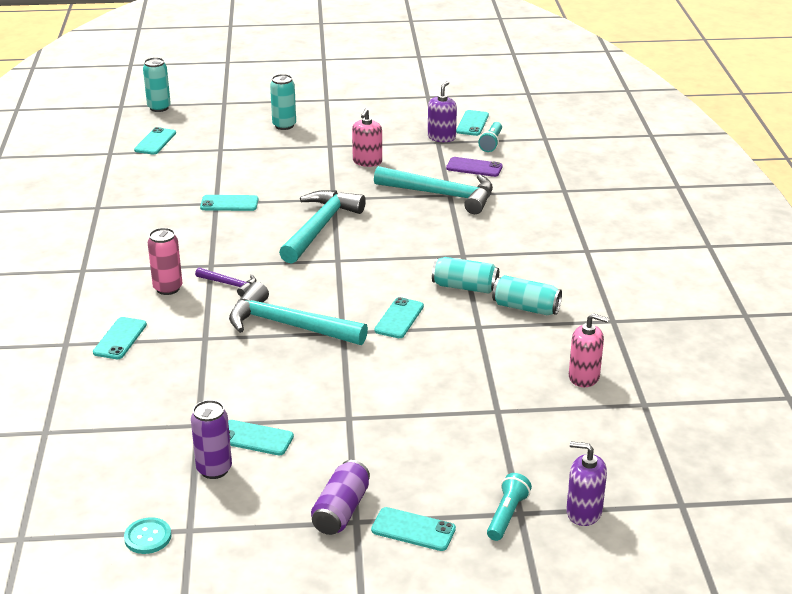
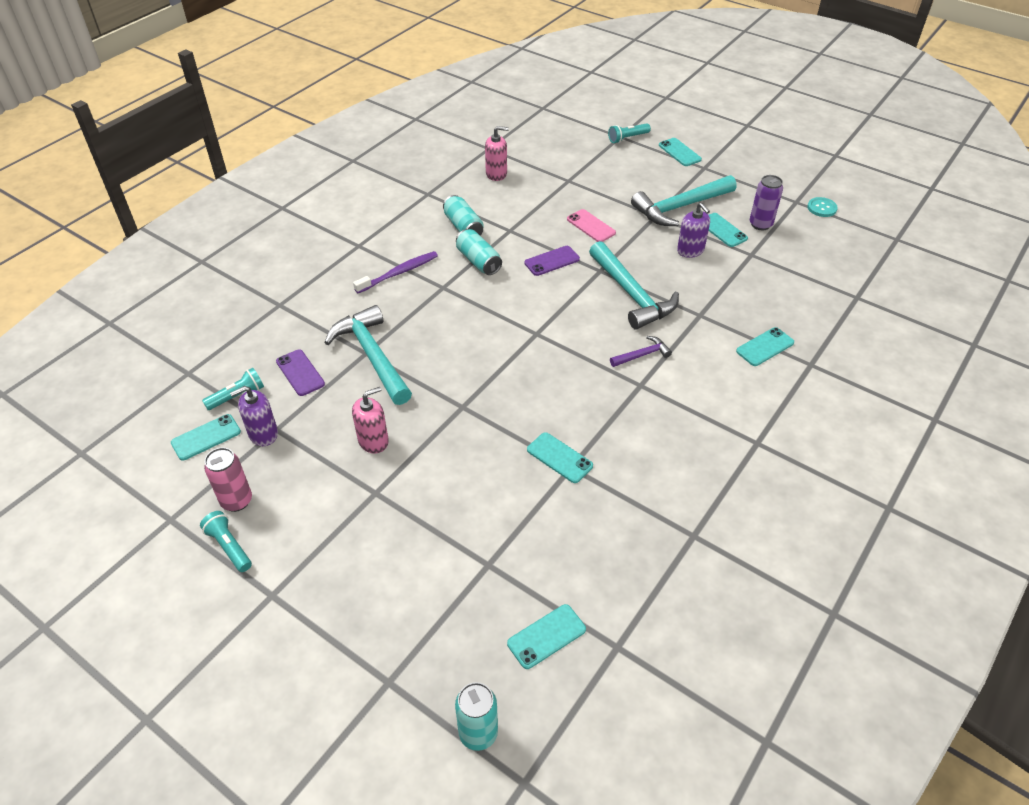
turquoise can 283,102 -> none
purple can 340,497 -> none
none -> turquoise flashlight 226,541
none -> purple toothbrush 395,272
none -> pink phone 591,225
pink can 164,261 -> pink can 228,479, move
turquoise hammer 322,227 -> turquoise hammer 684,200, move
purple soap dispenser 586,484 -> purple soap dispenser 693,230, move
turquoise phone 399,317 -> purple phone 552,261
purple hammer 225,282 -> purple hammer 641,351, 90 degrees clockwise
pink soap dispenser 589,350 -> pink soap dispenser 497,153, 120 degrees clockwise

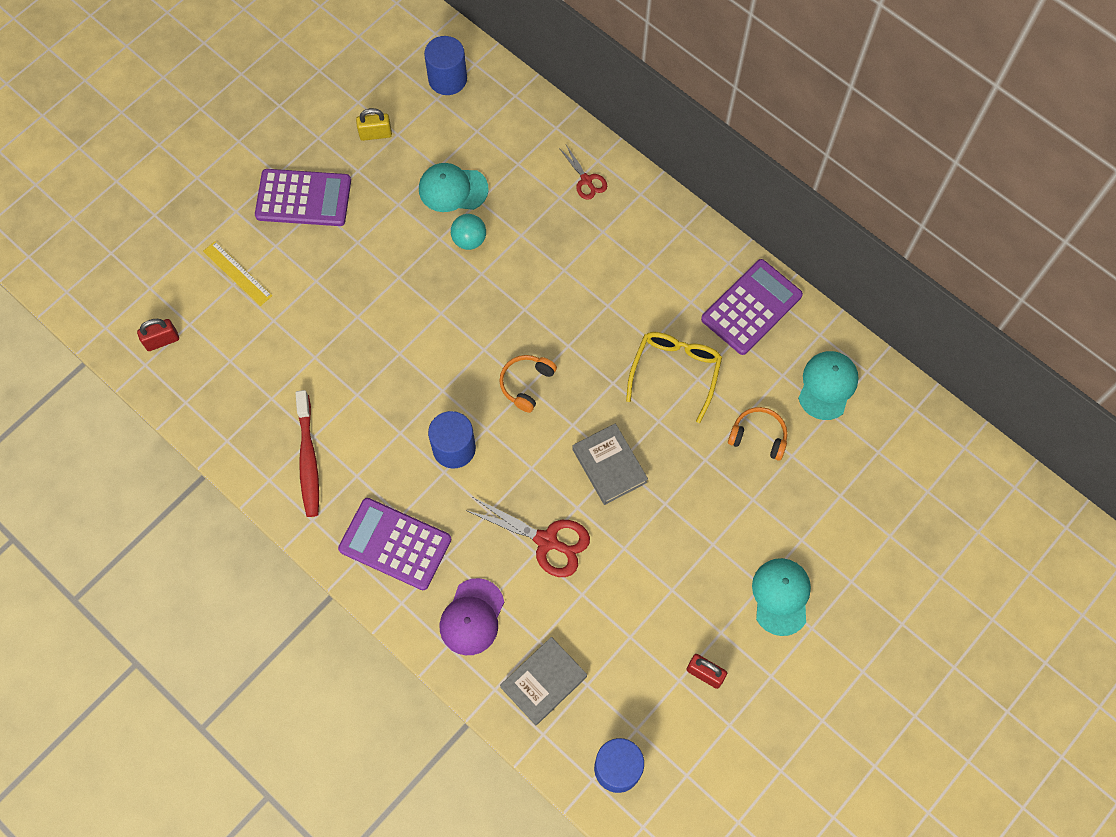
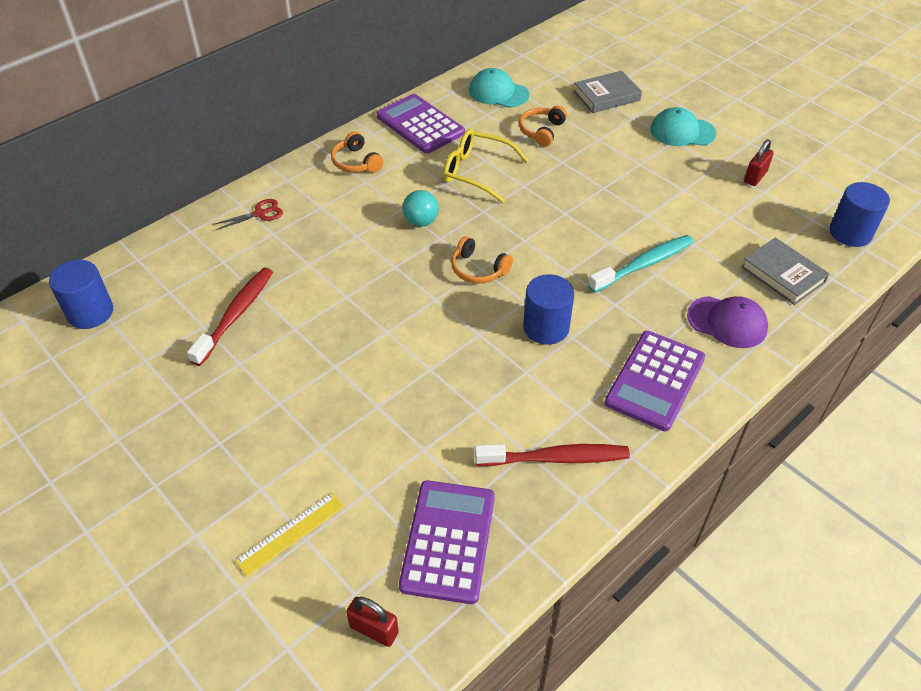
yellow padlock 374,124 -> none
none -> orange headphones 357,152
purple calculator 303,197 -> purple calculator 447,542, move
turquoise ball 468,232 -> turquoise ball 421,208, move
grey book 610,464 -> grey book 607,92, move
turquoise cap 454,187 -> red toothbrush 230,317
red scissors 528,537 -> turquoise toothbrush 640,264
red padlock 158,335 -> red padlock 372,622, 45 degrees counterclockwise

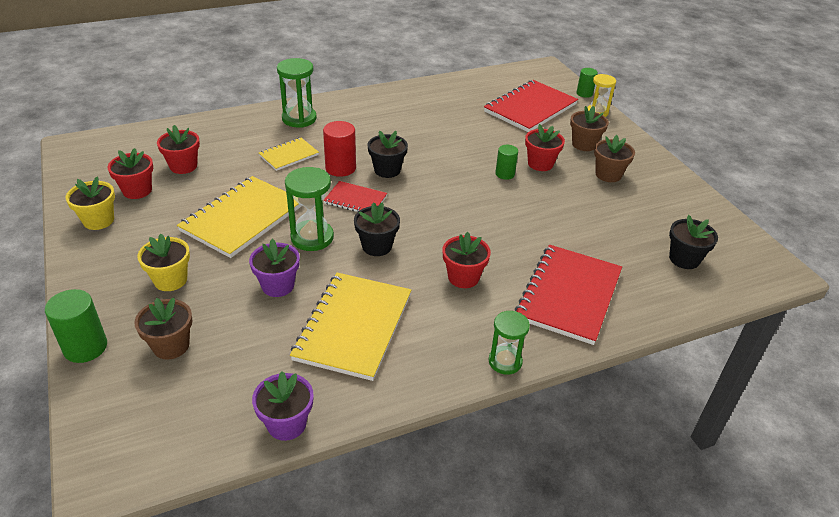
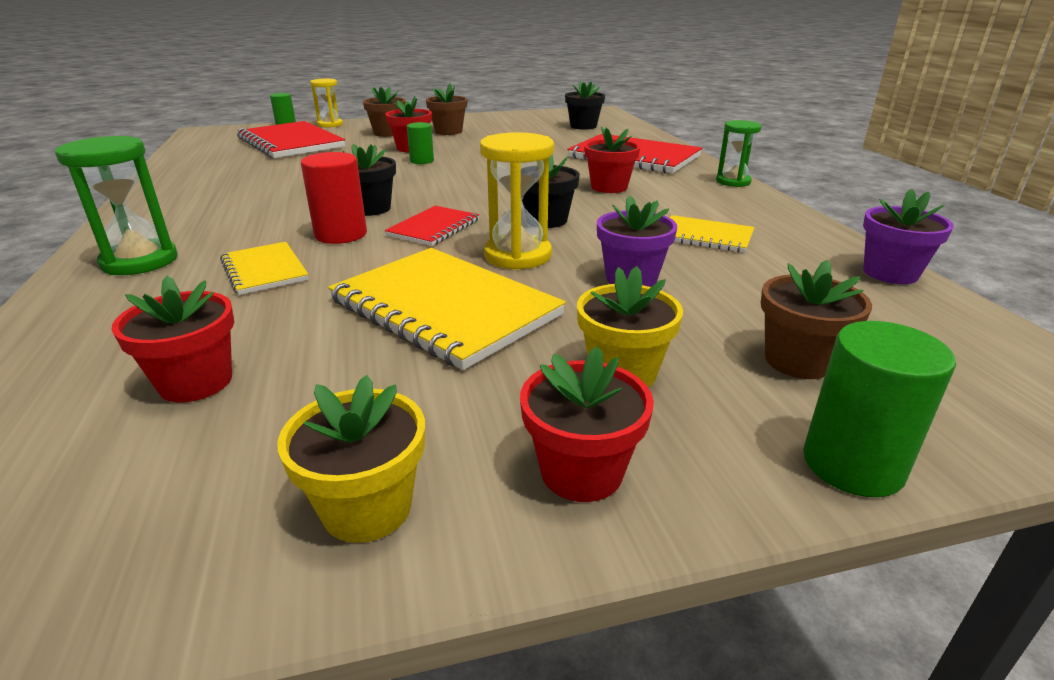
red flower pot 130,173 -> red flower pot 587,424, move
green hourglass 309,209 -> yellow hourglass 517,201
yellow notebook 350,327 -> yellow notebook 712,234, x0.54

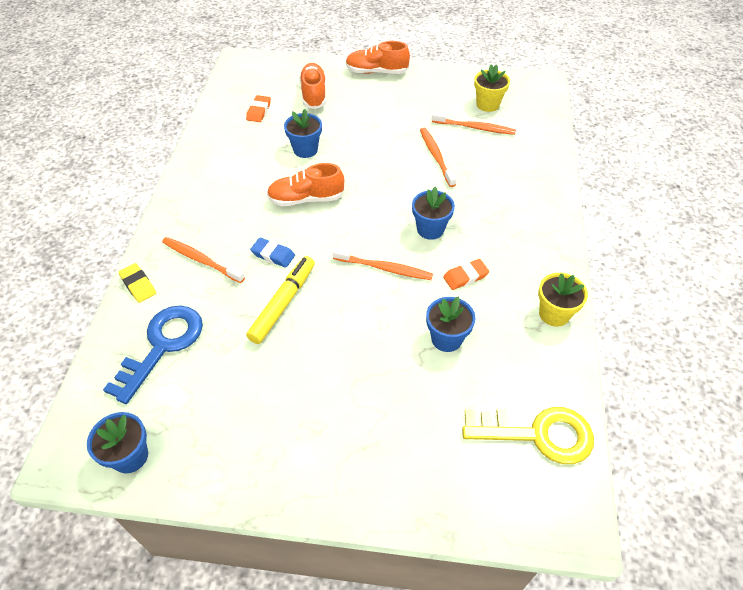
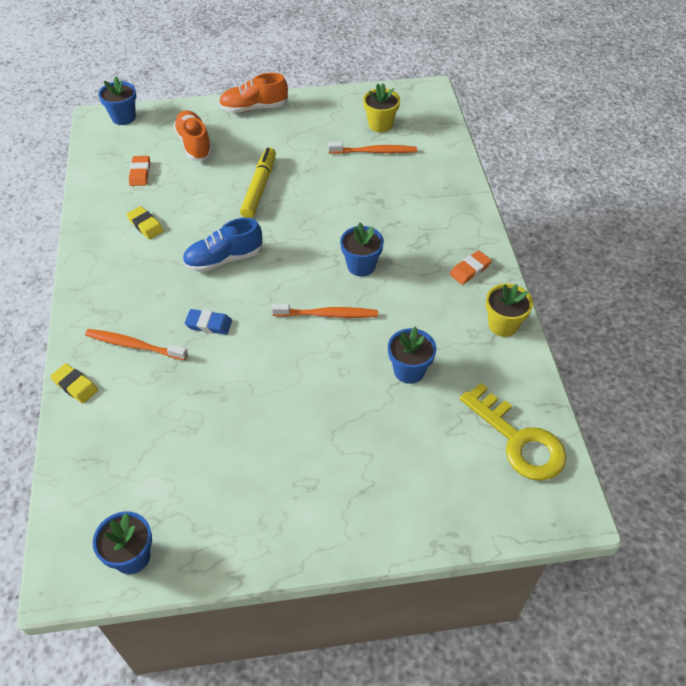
blue key 153,354 -> none
orange toothbrush 438,157 -> none
none -> yellow eraser 145,222
yellow marker 280,300 -> yellow marker 258,182, move
blue flower pot 303,133 -> blue flower pot 117,100, move
orange eraser 466,274 -> orange eraser 471,268, move
orange shoe 305,184 -> blue shoe 222,245
yellow key 528,435 -> yellow key 513,432, 60 degrees clockwise

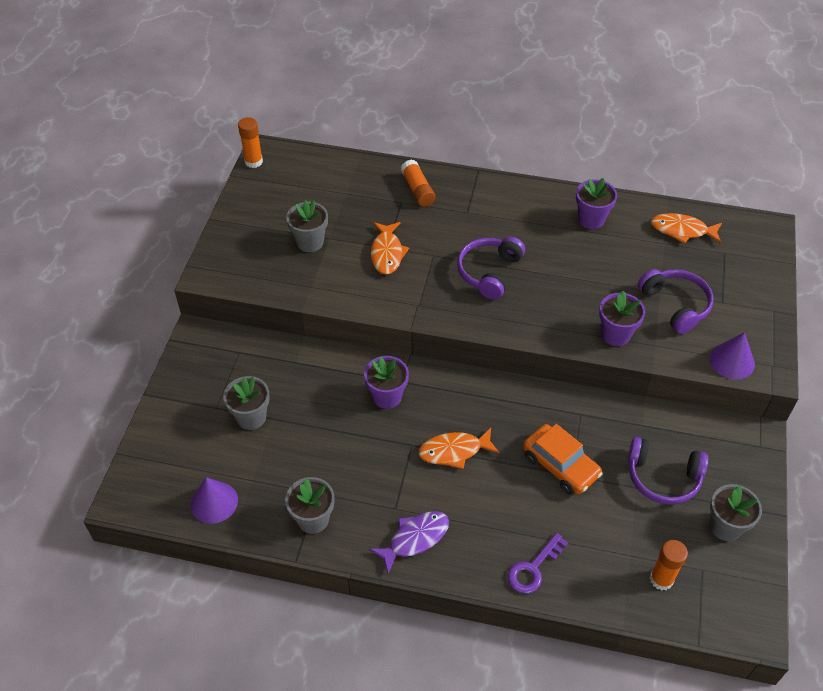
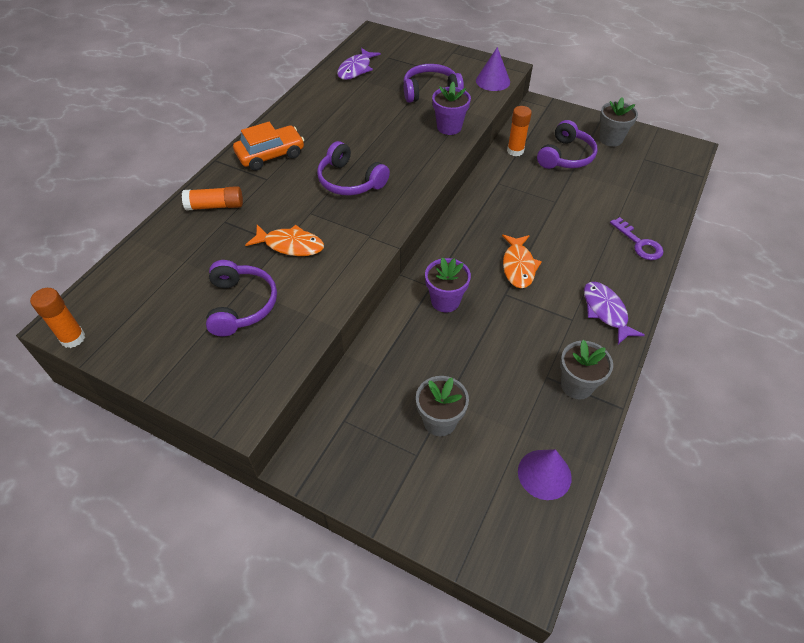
purple flower pot 596,203 -> none
orange car 562,459 -> orange car 268,146, move
orange glue stick 669,565 -> orange glue stick 519,131, move
grey flower pot 307,226 -> purple headphones 241,298
orange fish 686,228 -> purple fish 359,64

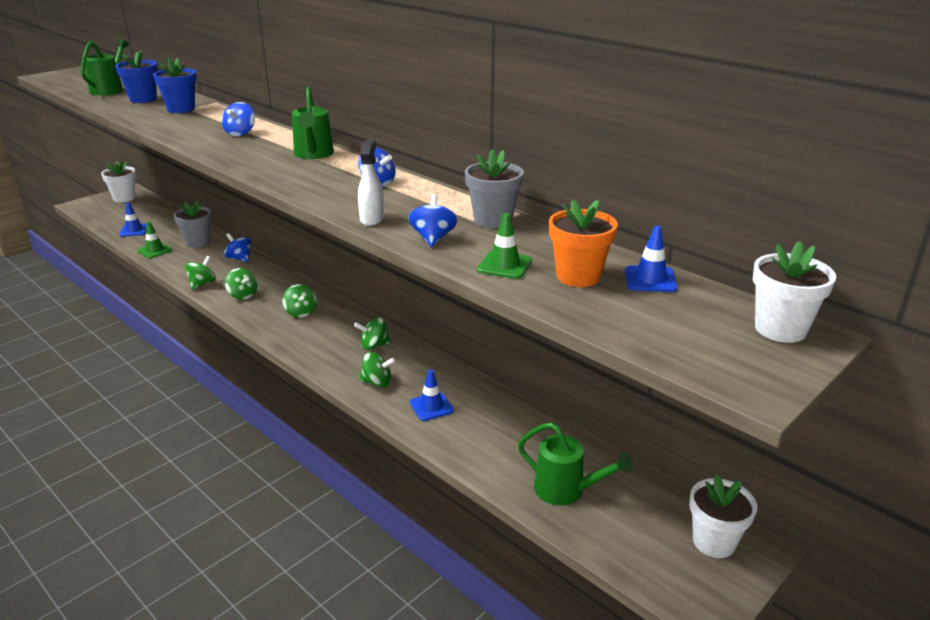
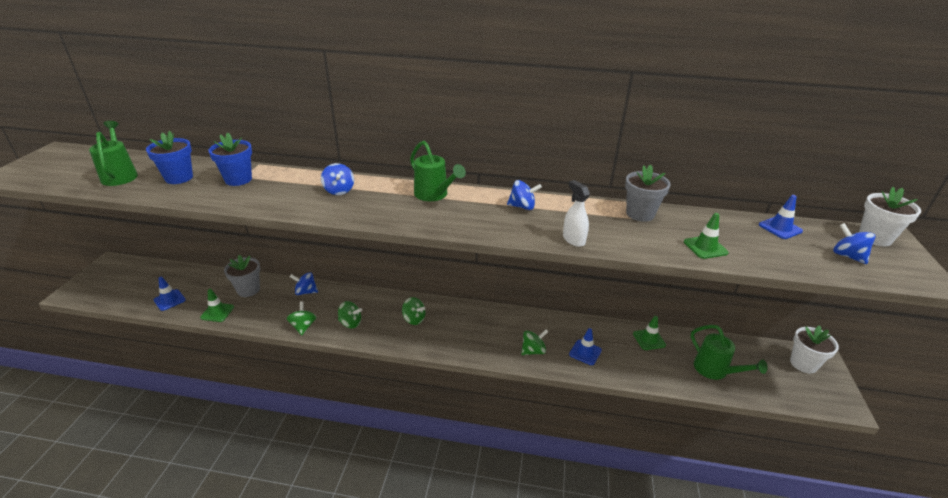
white flower pot 118,181 -> none
green spinning top 372,333 -> none
orange flower pot 583,243 -> none
none -> green traffic cone 649,333
blue spinning top 432,220 -> blue spinning top 854,243, move
green watering can 575,463 -> green watering can 729,352, 60 degrees clockwise

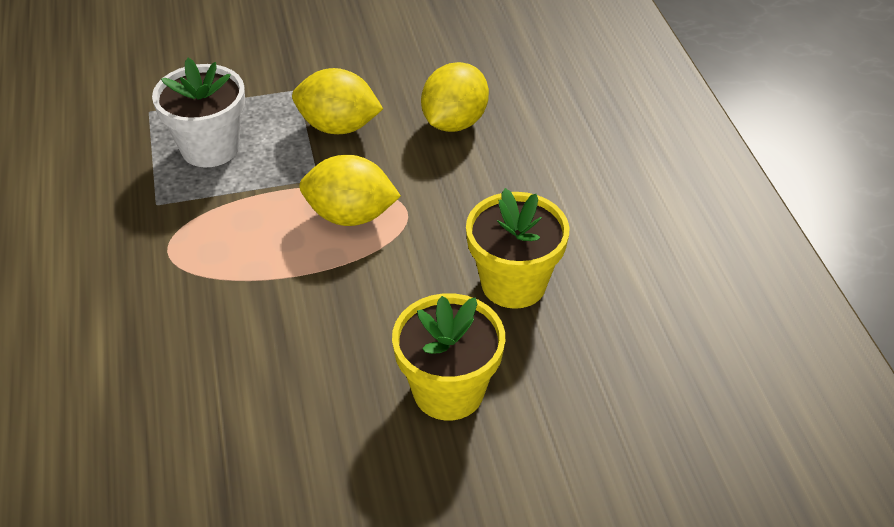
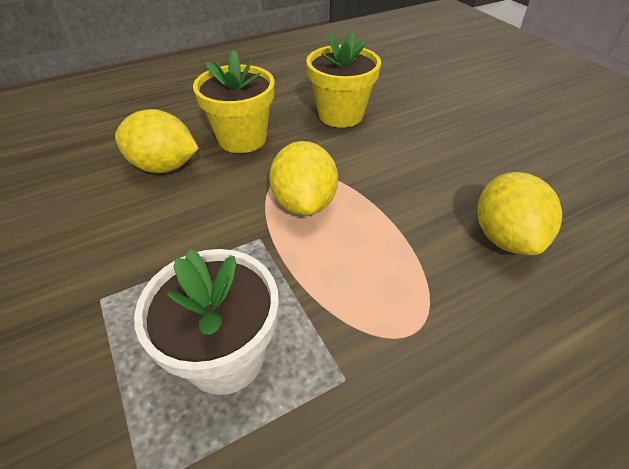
yellow lemon 337,101 -> yellow lemon 520,213, move
yellow flower pot 448,357 -> yellow flower pot 233,101, move

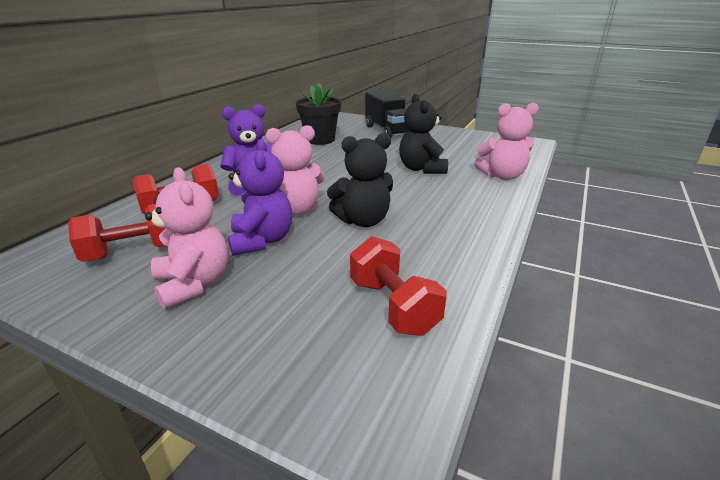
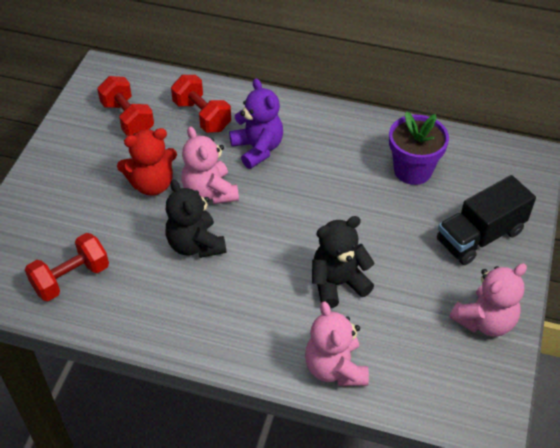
pink teddy bear 186,238 -> pink teddy bear 488,300, move
purple teddy bear 260,197 -> red teddy bear 147,162
black flower pot 318,114 -> purple flower pot 419,148

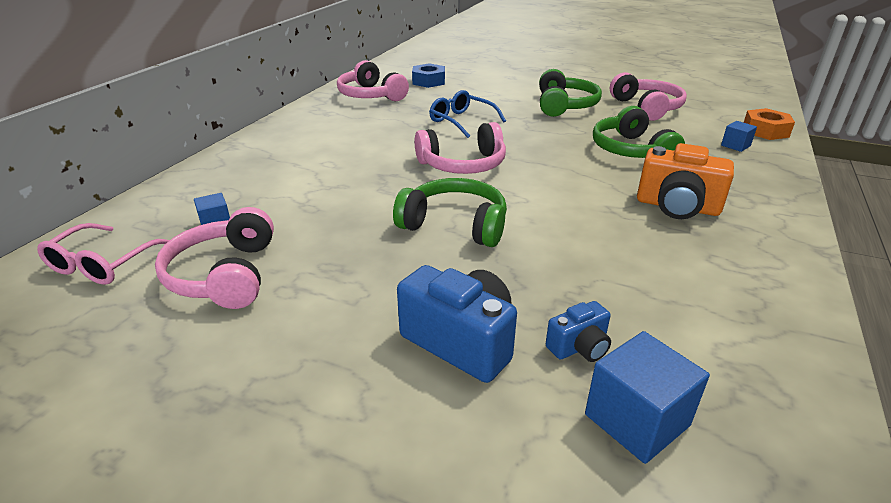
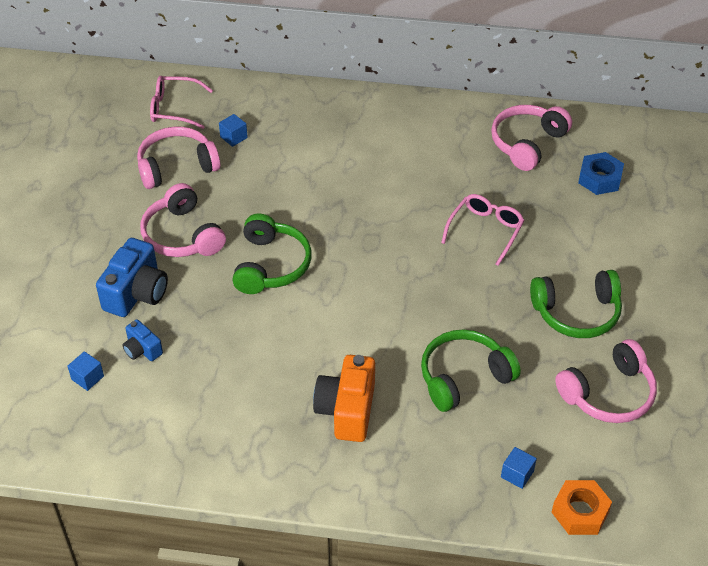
pink headphones 460,148 -> pink headphones 183,220, move
blue glasses 467,114 -> pink glasses 483,230
blue cube 647,397 -> blue cube 85,371, x0.56

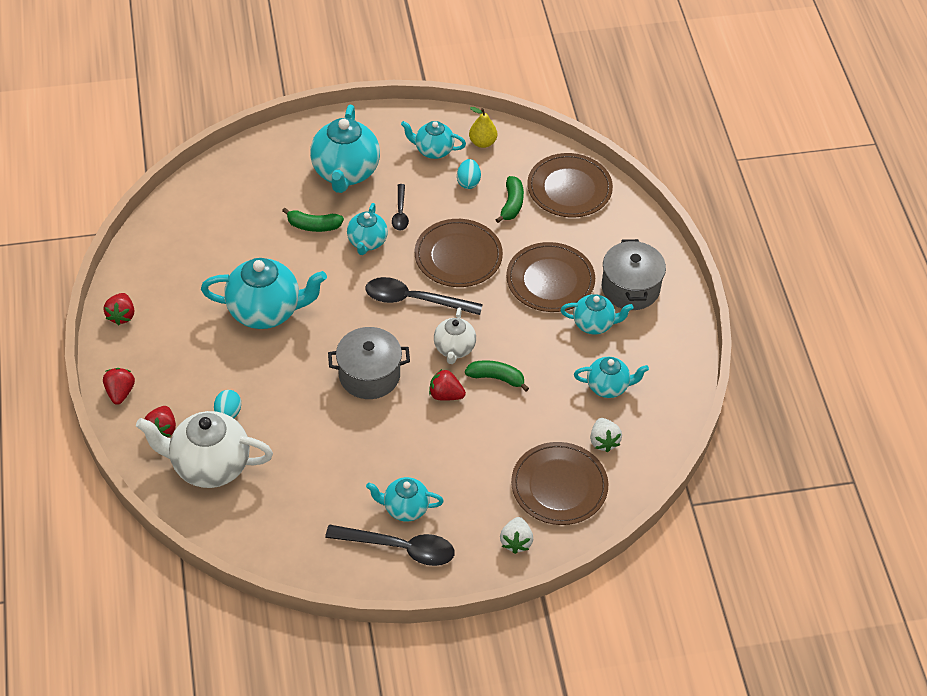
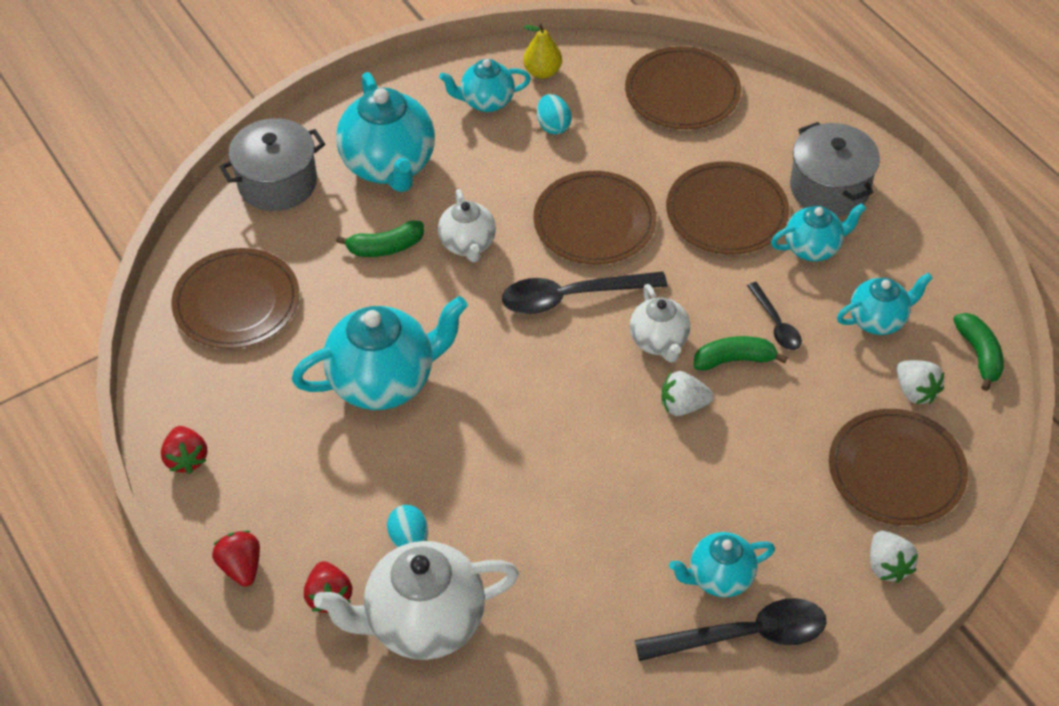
none -> brown plate 235,298
grey pot 369,363 -> grey pot 272,164, move
black spoon 400,207 -> black spoon 774,316, move
green banana 509,199 -> green banana 978,352, move
turquoise teapot 367,229 -> white teapot 467,225
red strawberry 447,385 -> white strawberry 687,393

